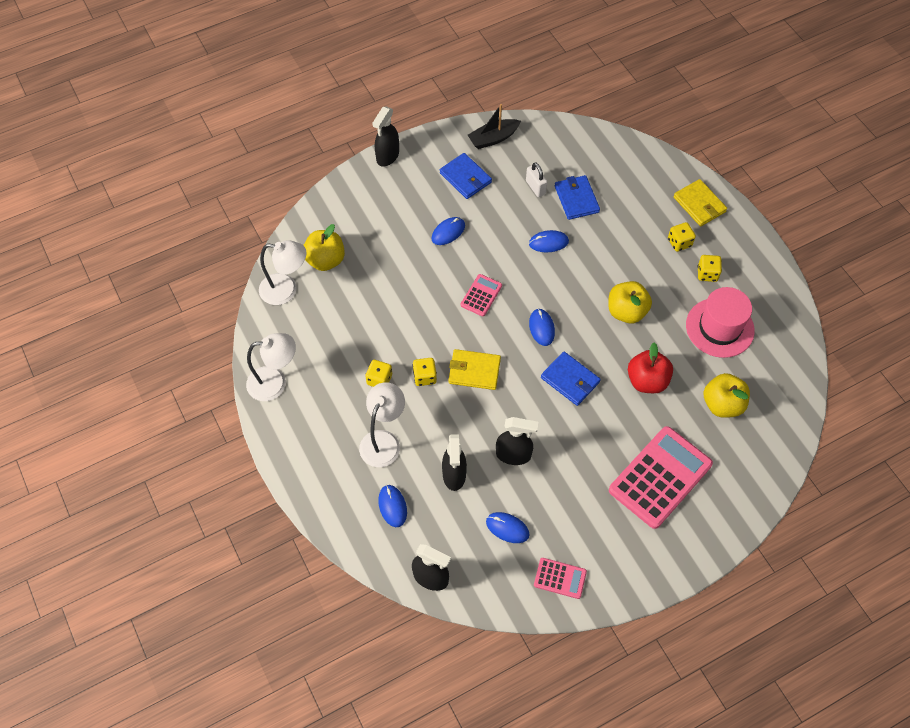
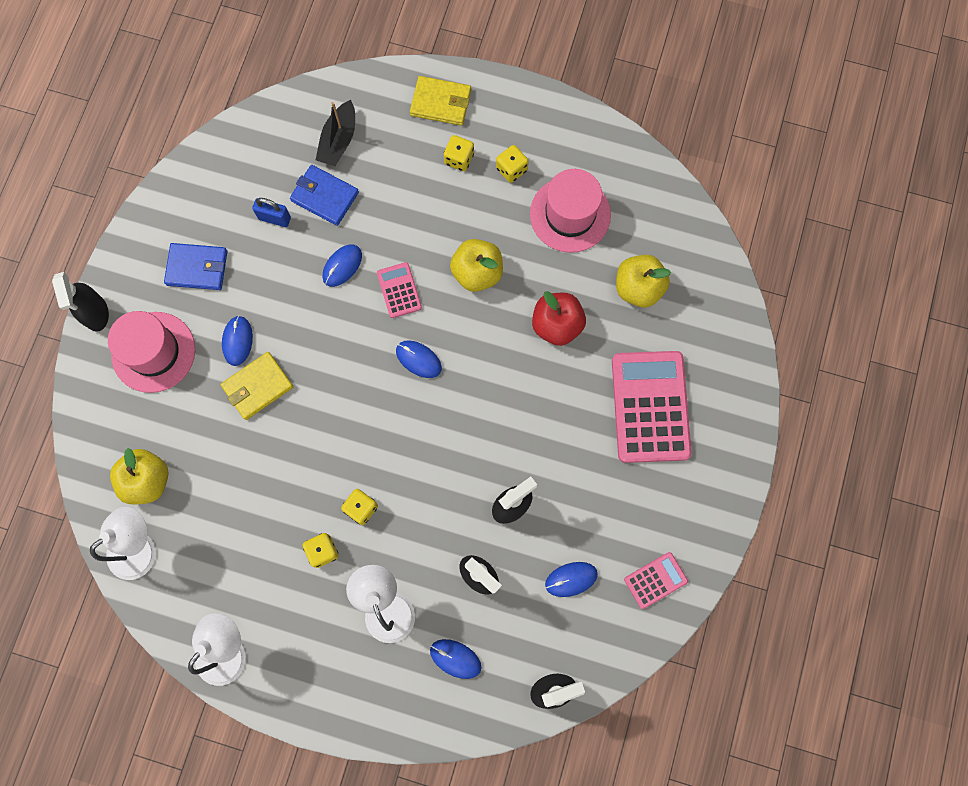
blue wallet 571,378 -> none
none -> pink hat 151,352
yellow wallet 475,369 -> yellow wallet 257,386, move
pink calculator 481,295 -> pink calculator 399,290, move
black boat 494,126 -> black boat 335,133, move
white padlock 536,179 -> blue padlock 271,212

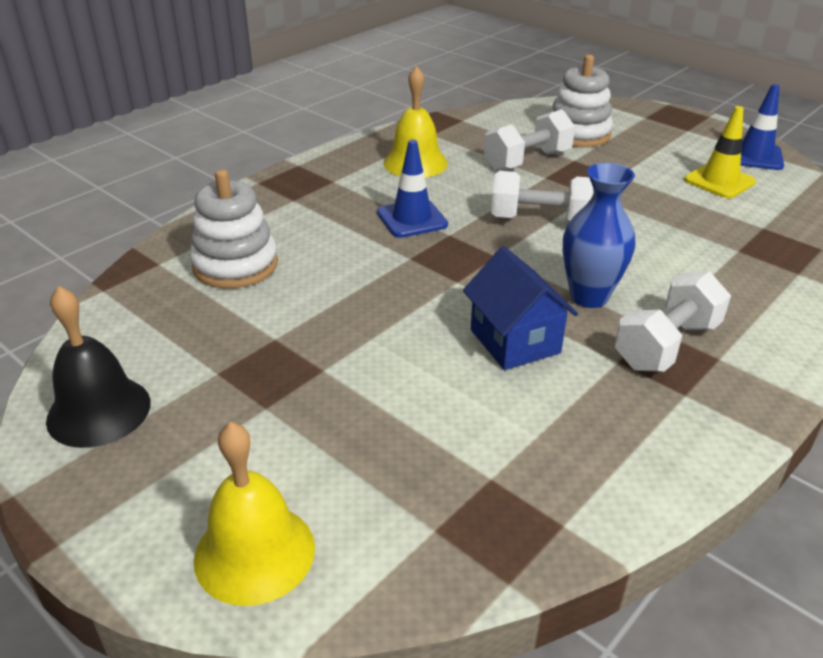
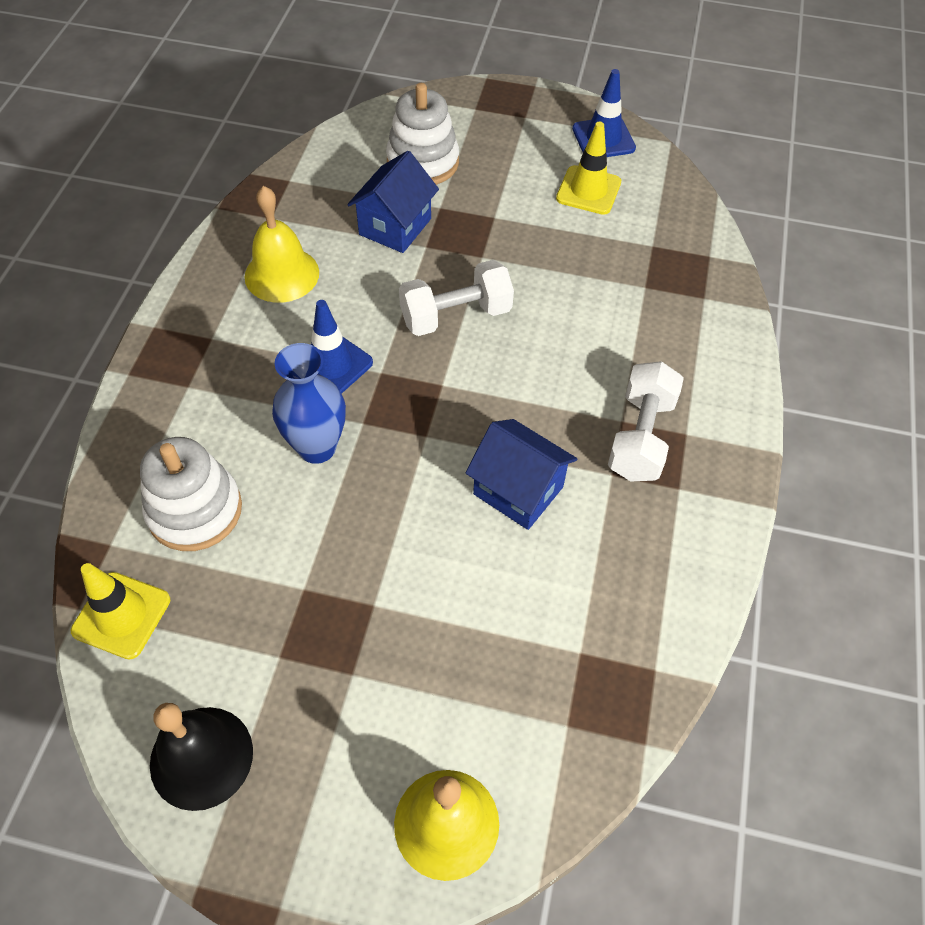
none -> yellow traffic cone 120,611
blue vase 599,235 -> blue vase 309,403, move
white dumbbell 529,140 -> blue house 393,202

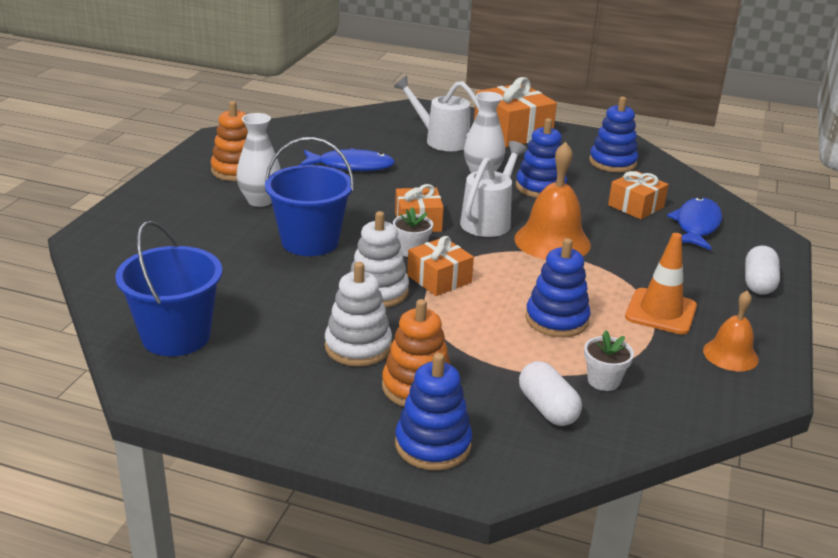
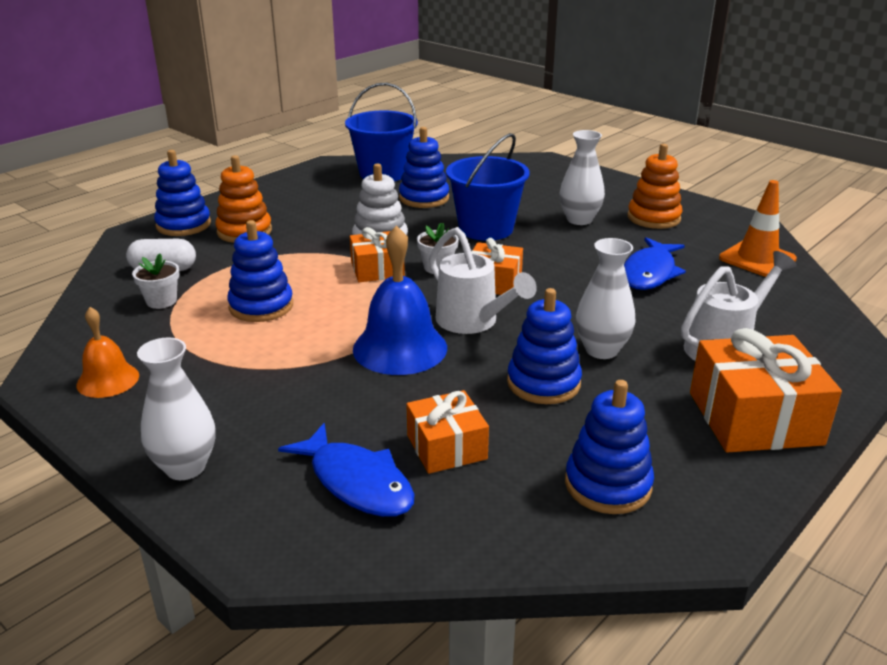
white stacking toy 358,314 -> none
none -> blue stacking toy 424,167
orange traffic cone 661,284 -> orange traffic cone 758,228, move
white capsule 762,270 -> white vase 176,408
orange bell 552,201 -> blue bell 400,300

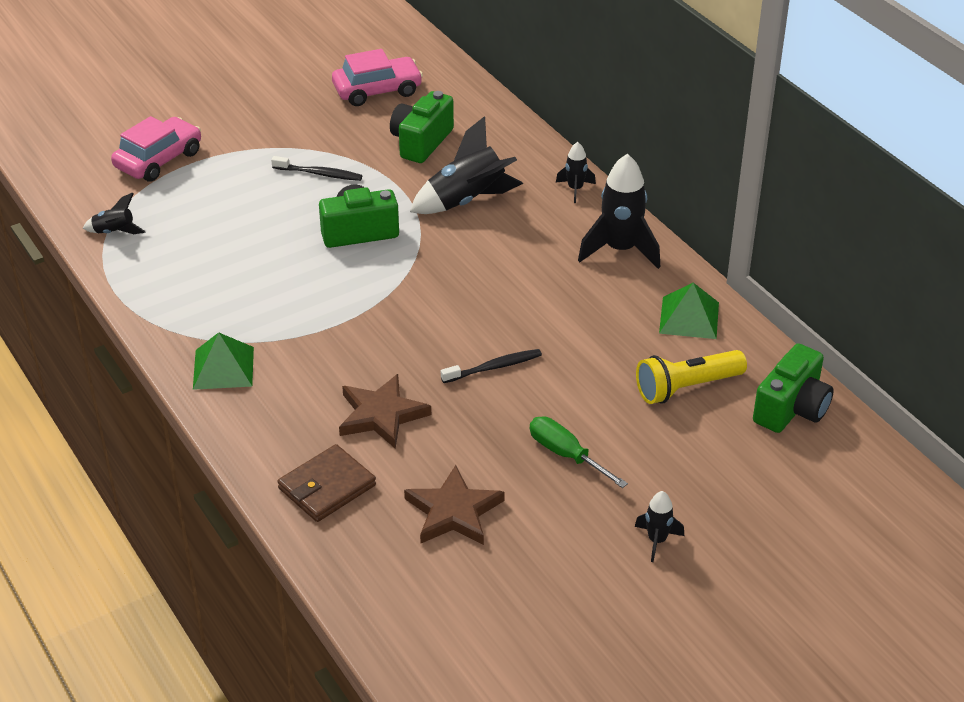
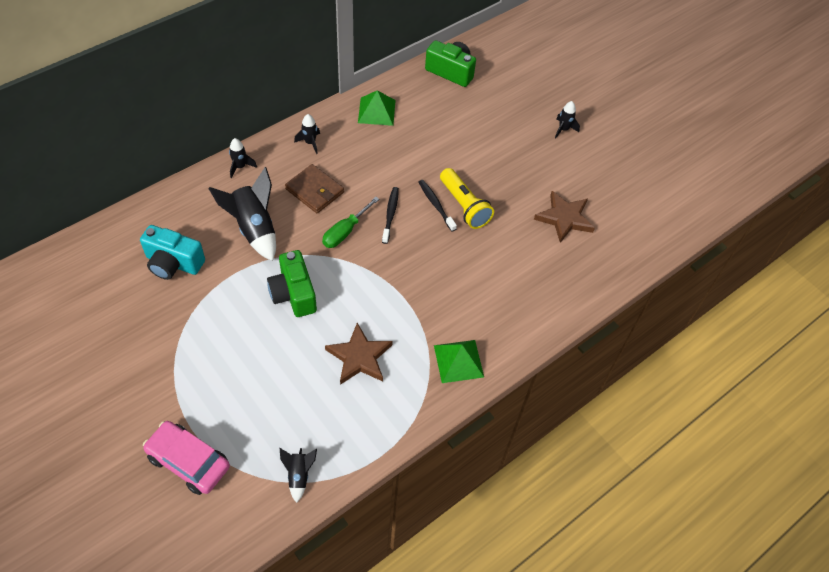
pink car 377,77 -> none
black toothbrush 316,168 -> black toothbrush 390,215, move
brown wallet 326,483 -> brown wallet 314,188, move
brown star 385,411 -> brown star 359,354, move
green screwdriver 579,452 -> green screwdriver 350,222, move
yellow flashlight 691,377 -> yellow flashlight 467,198, move
green camera 422,127 -> turquoise camera 172,252
black rocket 619,211 -> black rocket 307,134, x0.51

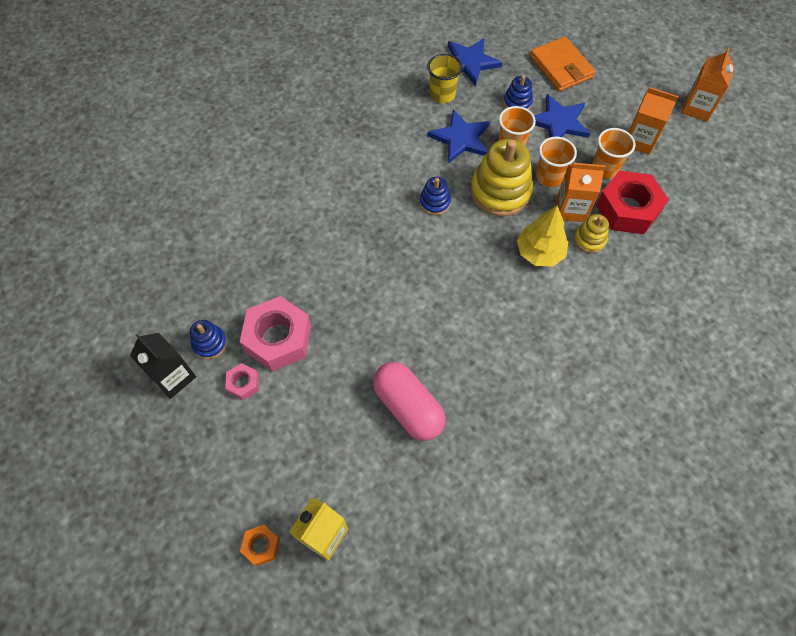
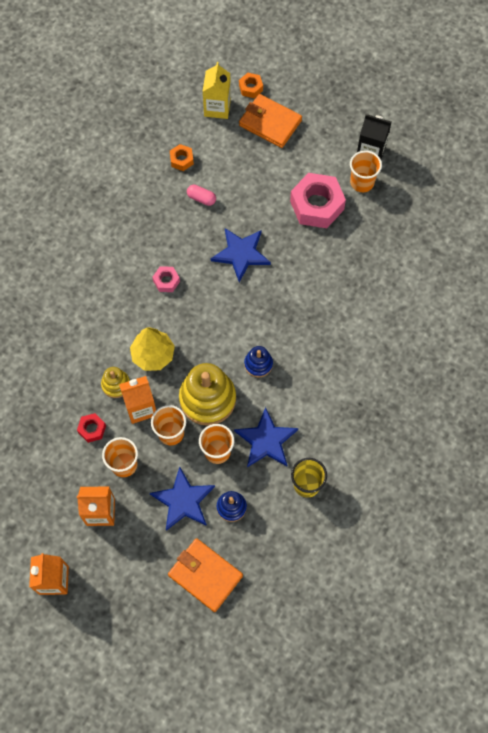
none -> orange nut 182,157
none -> orange wallet 270,121
pink nut 242,381 -> pink nut 166,279, move
blue star 475,62 -> blue star 241,255, move
blue stacking toy 208,339 -> orange cup 366,171
pink capsule 409,401 -> pink capsule 201,195, x0.47
red nut 632,202 -> red nut 91,428, x0.48

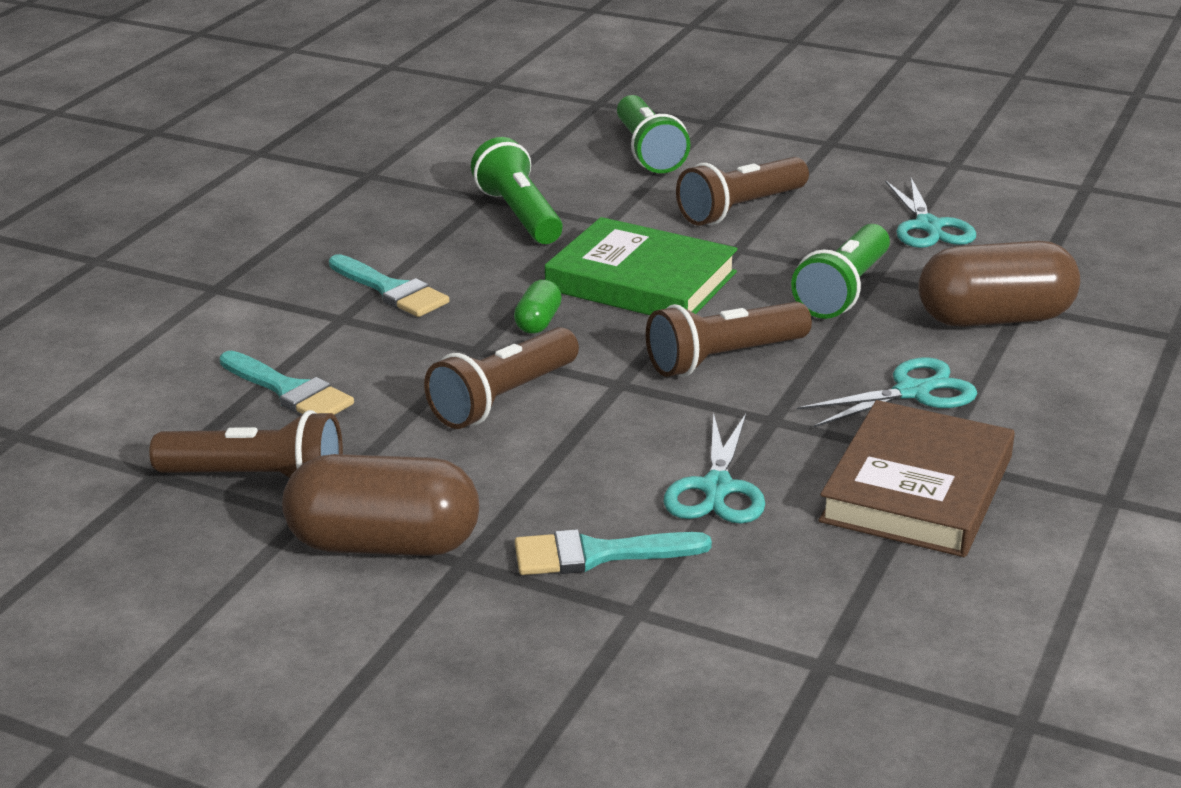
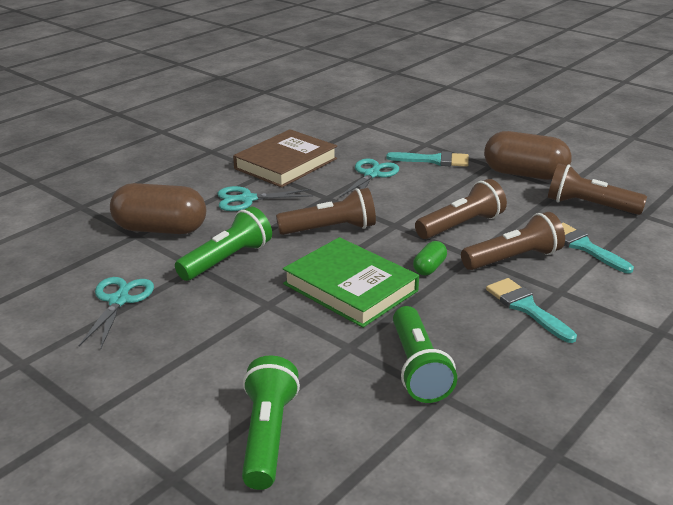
brown flashlight 742,191 -> brown flashlight 513,241, move

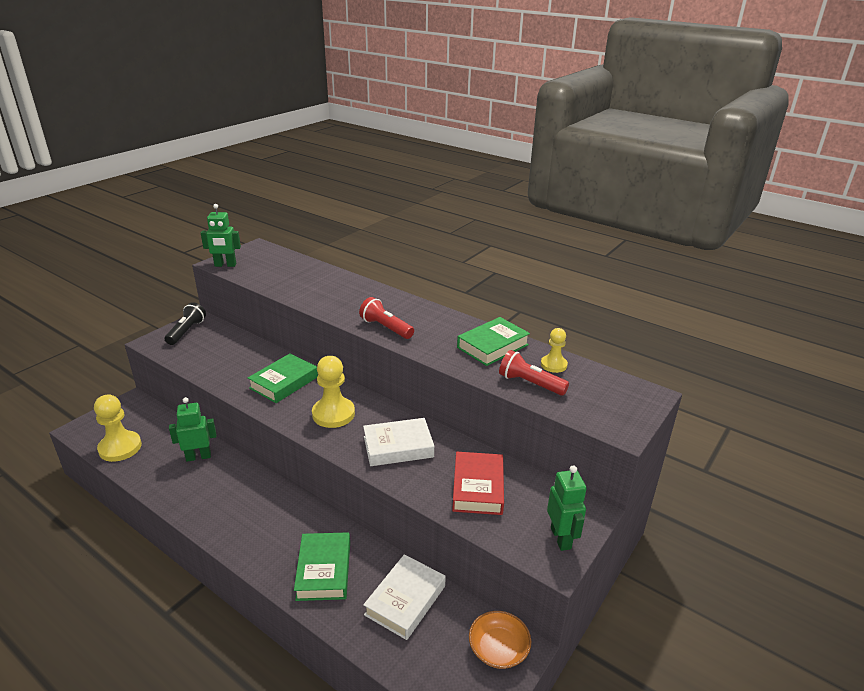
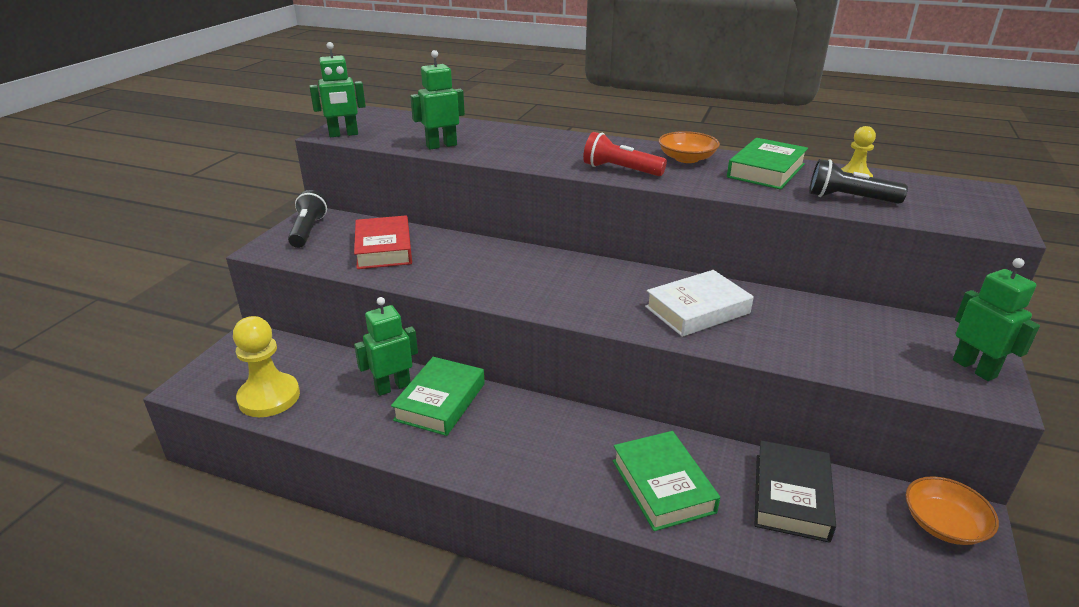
yellow pawn 333,392 -> none
none -> green robot 437,100
none -> orange bowl 689,147
green book 283,378 -> green book 438,396, move
red book 478,483 -> red book 383,242, move
white book 404,597 -> black book 795,491
red flashlight 534,373 -> black flashlight 858,181

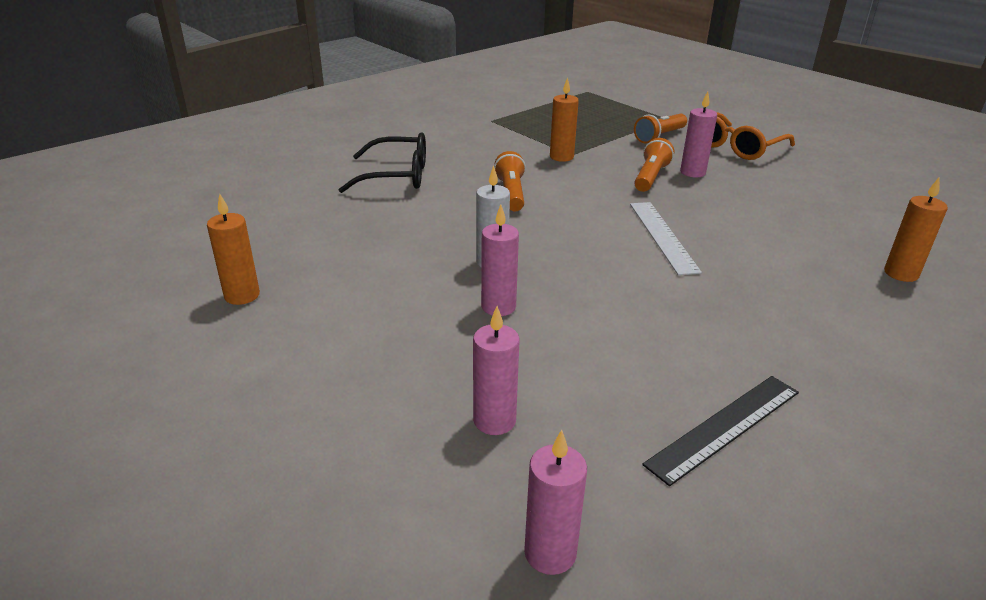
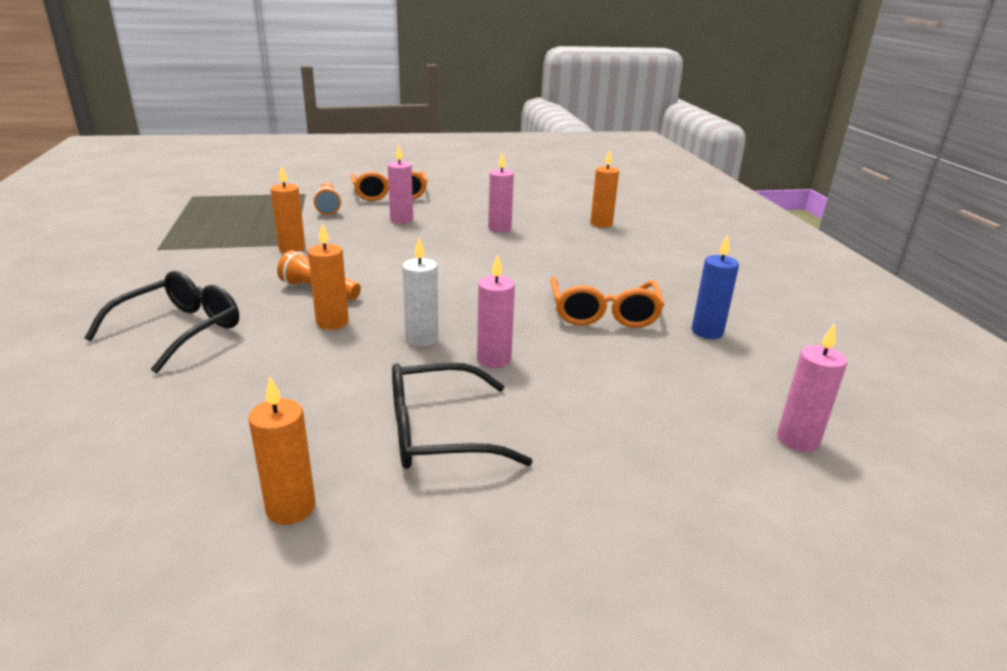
white ruler 666,238 -> none
orange flashlight 654,165 -> none
none -> orange candle 328,276
none -> black glasses 462,415
none -> orange glasses 607,302
pink candle 496,370 -> pink candle 501,192, move
black ruler 720,431 -> blue candle 715,287

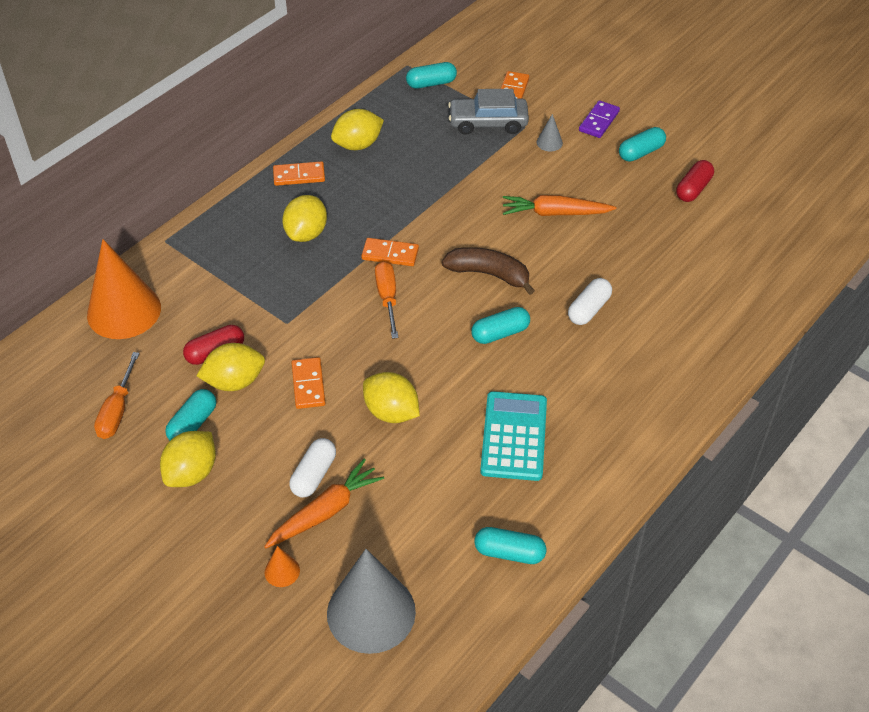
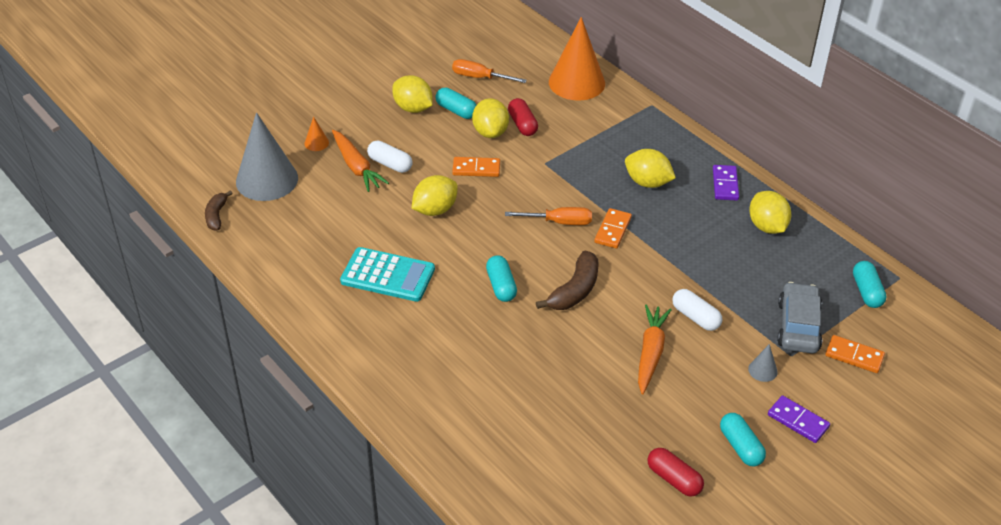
turquoise capsule 510,545 -> none
none -> brown banana 219,210
white capsule 590,301 -> white capsule 697,310, move
orange domino 299,173 -> purple domino 726,183

